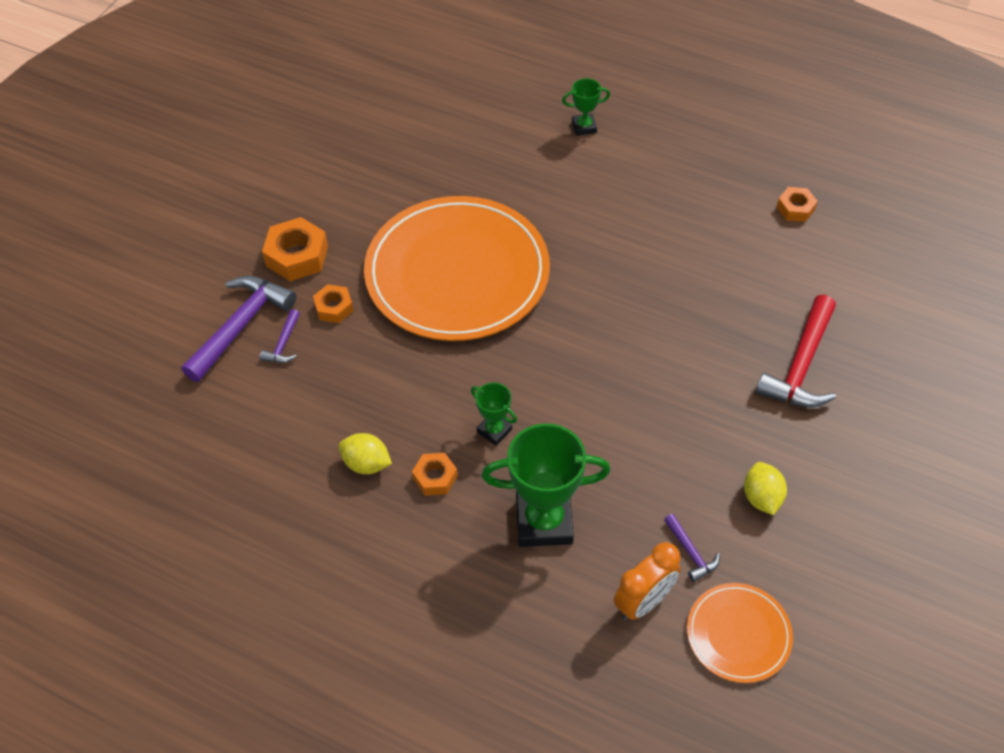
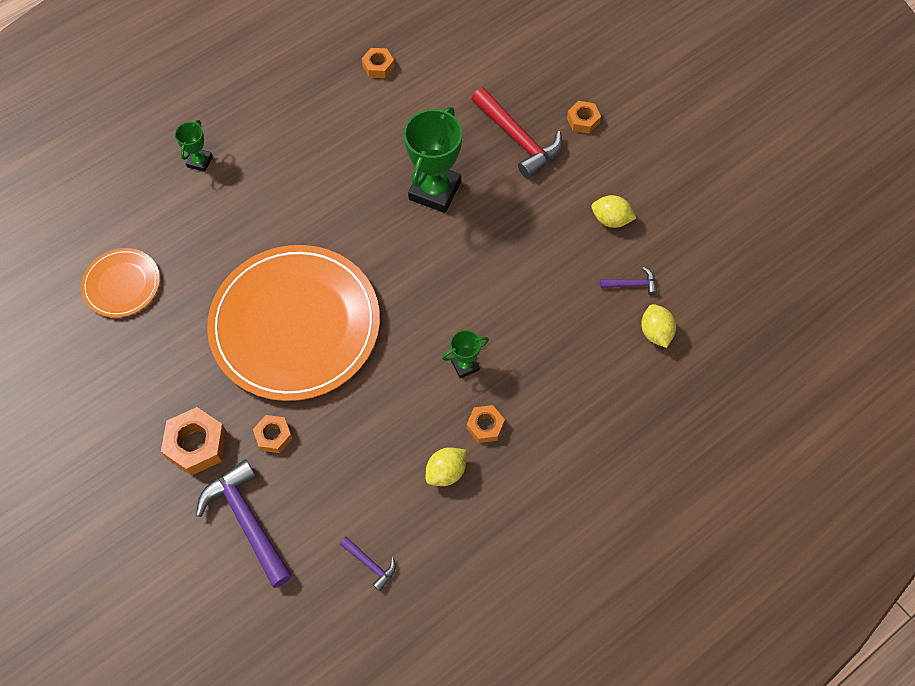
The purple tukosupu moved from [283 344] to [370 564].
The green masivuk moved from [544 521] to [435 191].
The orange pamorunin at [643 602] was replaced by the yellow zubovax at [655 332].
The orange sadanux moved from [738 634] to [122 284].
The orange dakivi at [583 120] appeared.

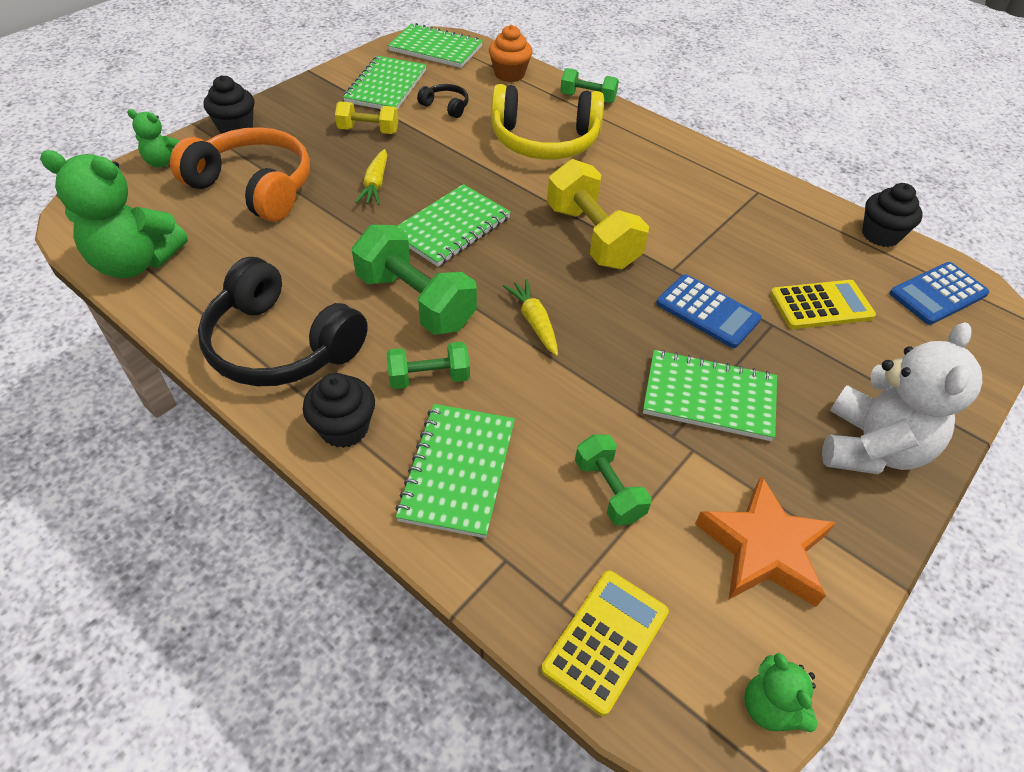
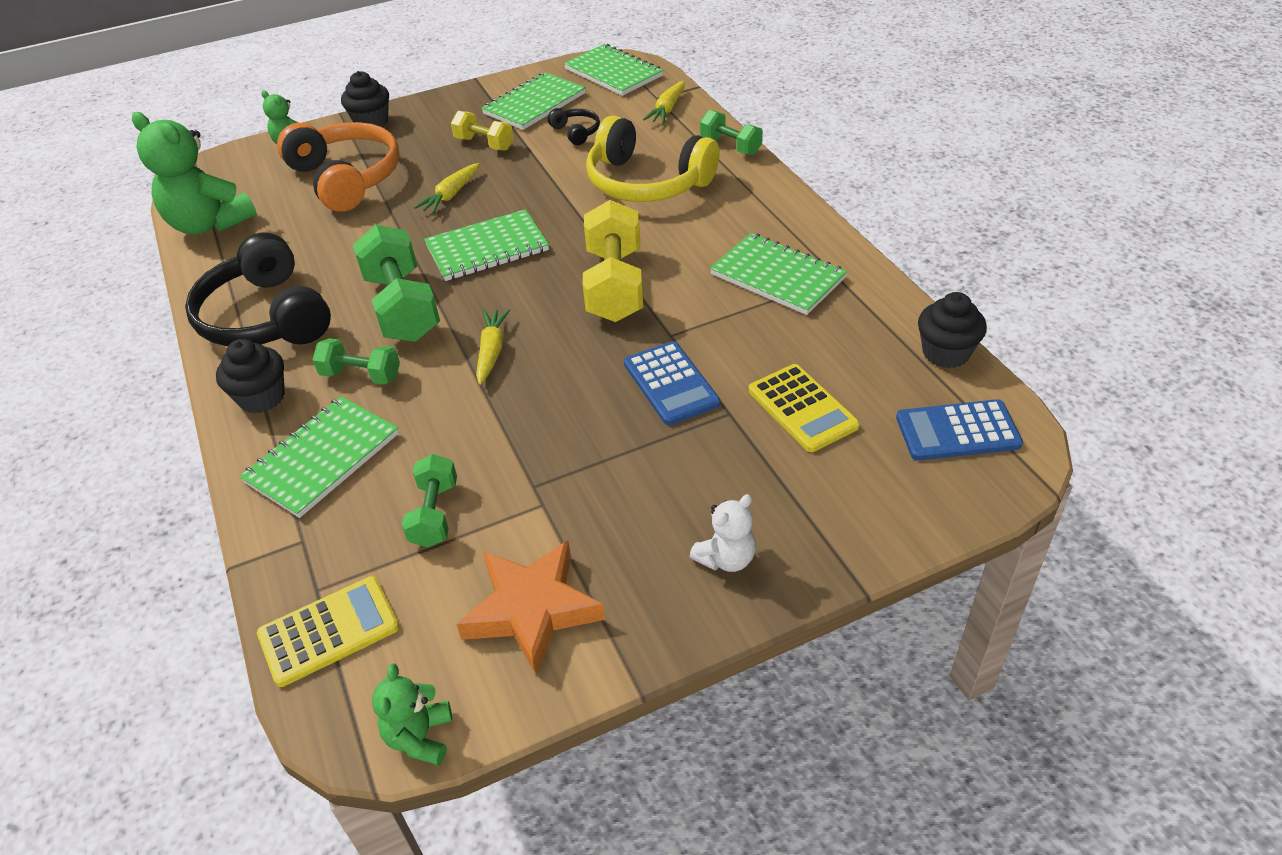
The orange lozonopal at [509 74] was replaced by the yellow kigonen at [667 109].
The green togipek moved from [709 397] to [777 276].
The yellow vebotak at [821 305] turned 45 degrees clockwise.
The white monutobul at [871 448] changed to 0.51 times the size.

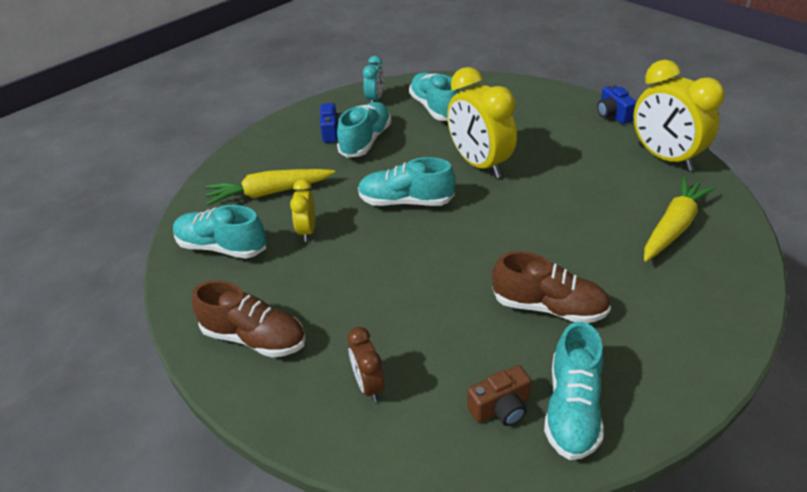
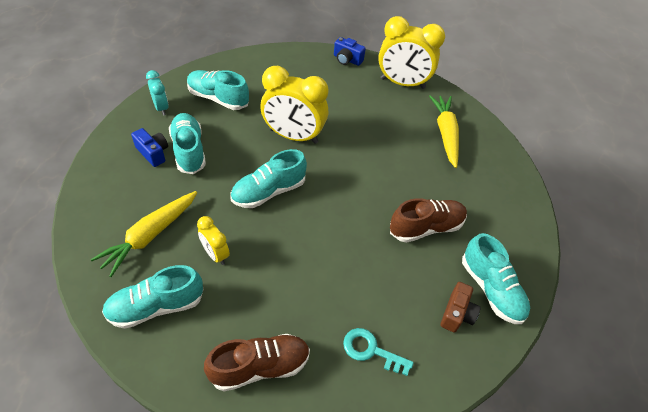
The brown pamorunin at [368 385] was replaced by the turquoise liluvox at [371 350].

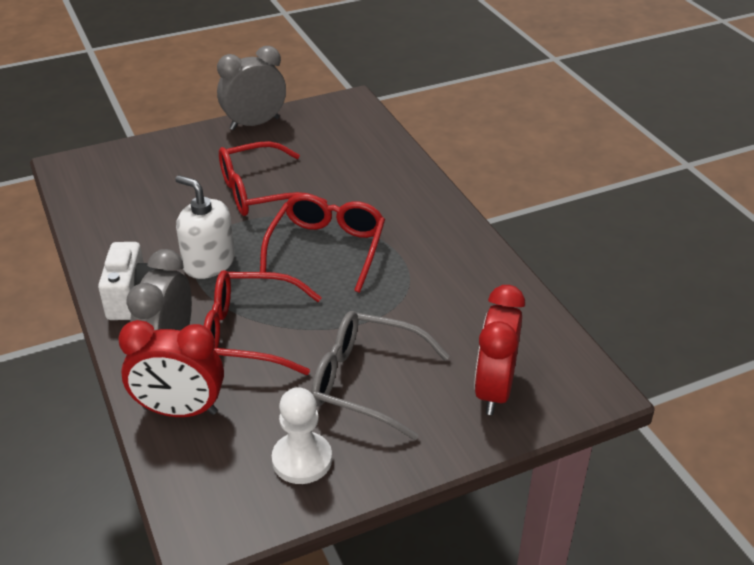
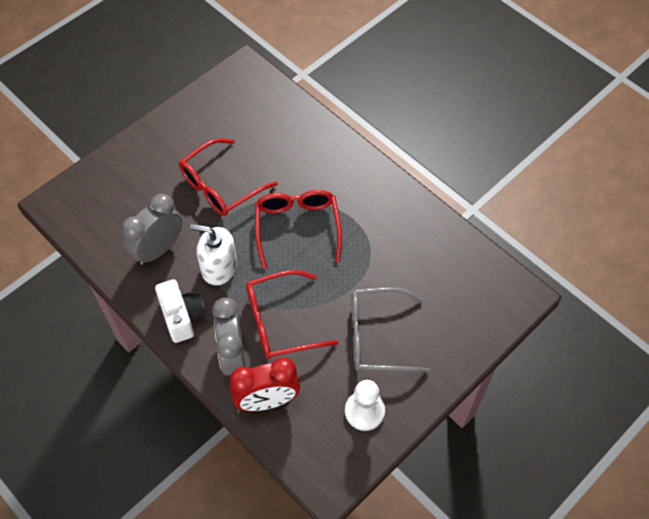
The grey pamorunin moved from [254 124] to [158 249].
The red pamorunin at [494 390] disappeared.

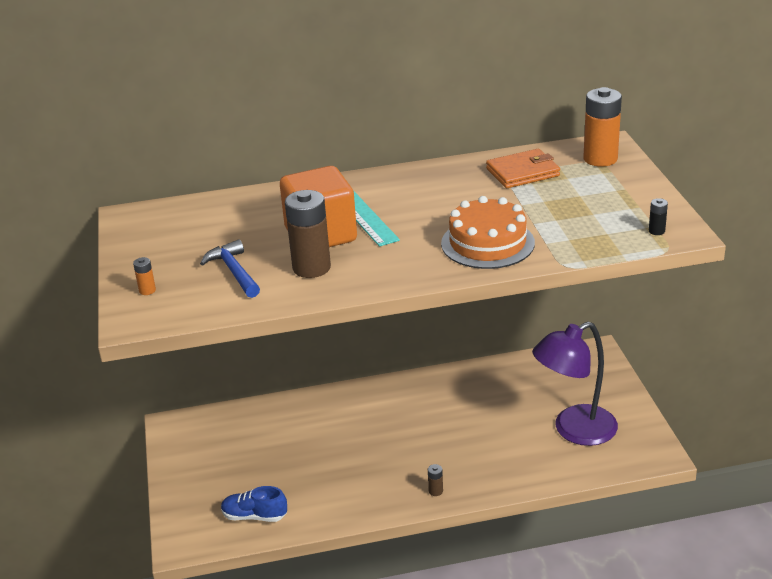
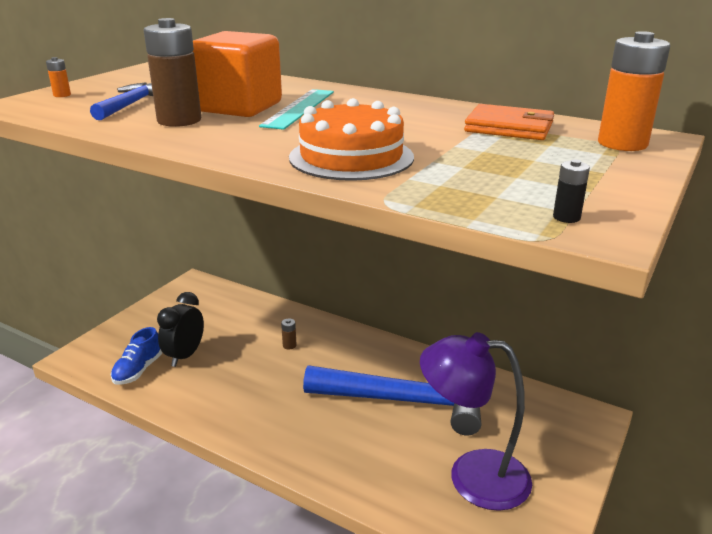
The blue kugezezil at [254 516] turned 120 degrees counterclockwise.
The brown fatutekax moved from [435 491] to [289 345].
The black pamorunin at [185 356] appeared.
The blue tukosupu at [405 401] appeared.

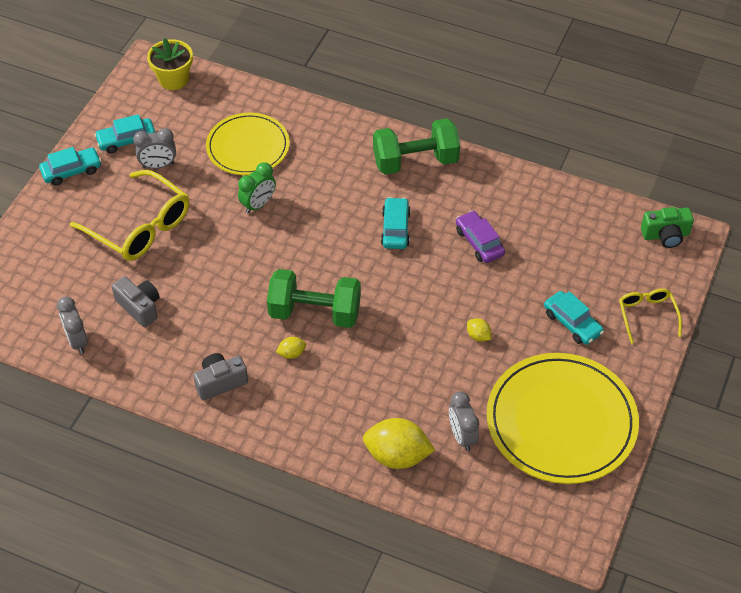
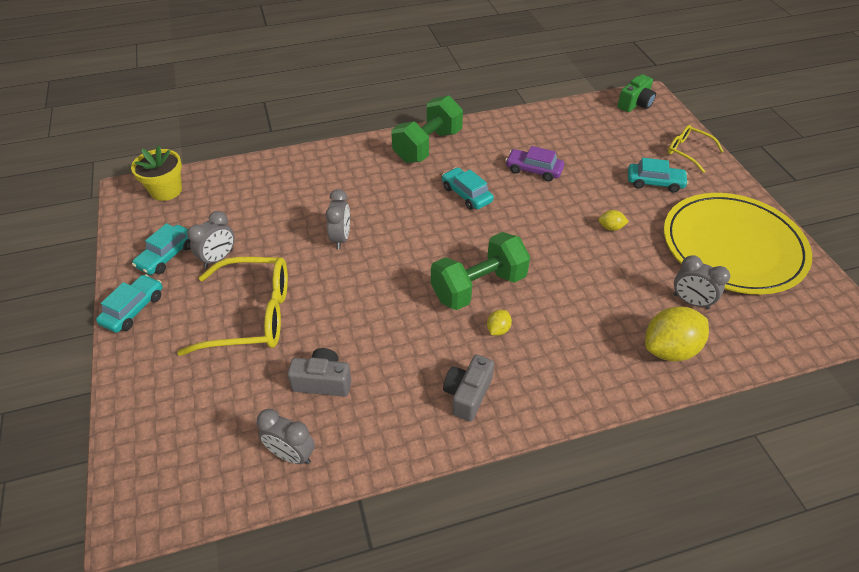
The yellow sadanux at [248 147] disappeared.
The green pamorunin at [258 204] became the grey pamorunin at [341 238].

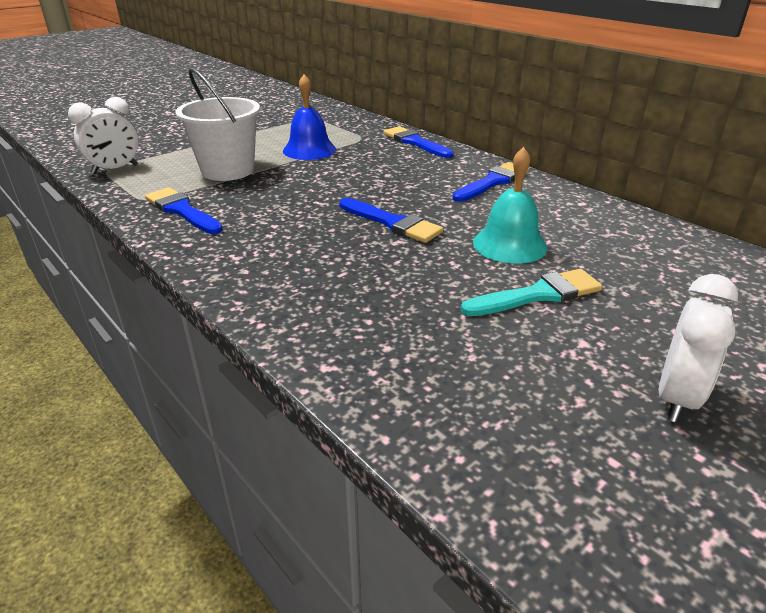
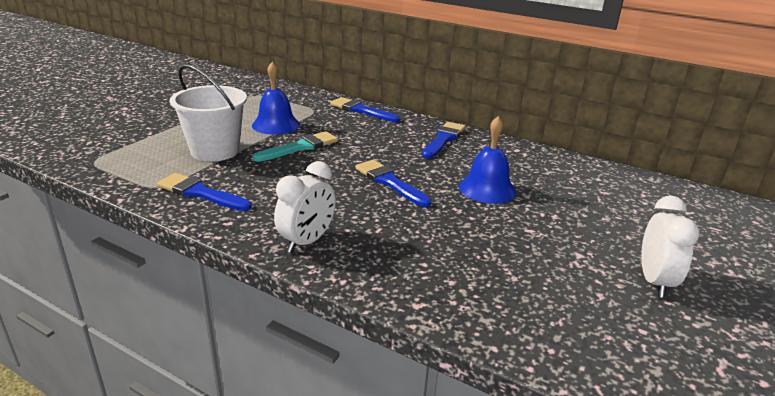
The white pamorunin moved from [115 169] to [307 241].
The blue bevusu at [392 223] turned 150 degrees counterclockwise.
The turquoise bevusu moved from [538 295] to [300 147].
The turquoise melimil at [509 244] became the blue melimil at [487 189].

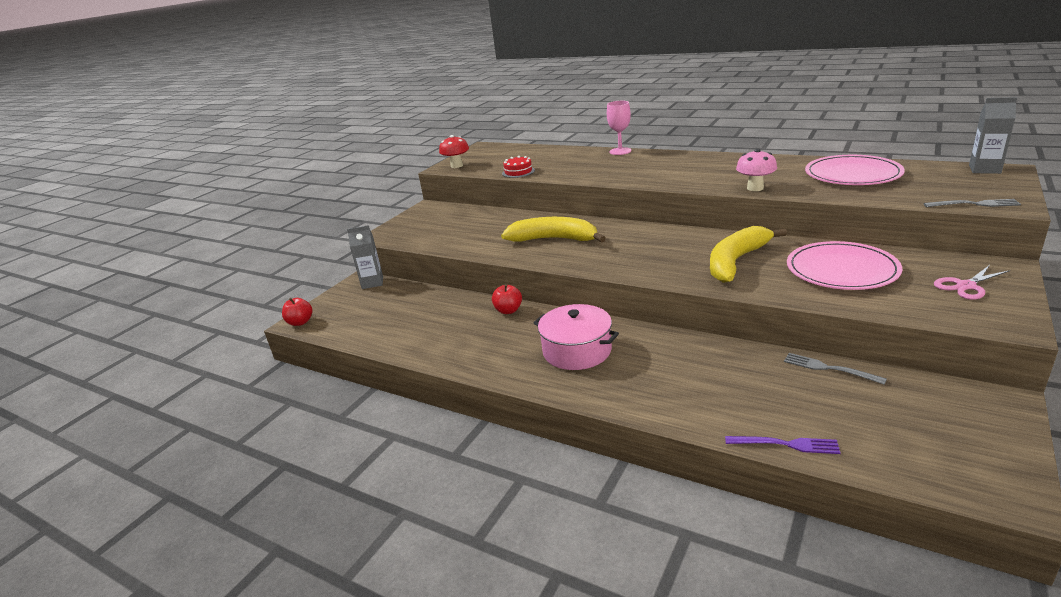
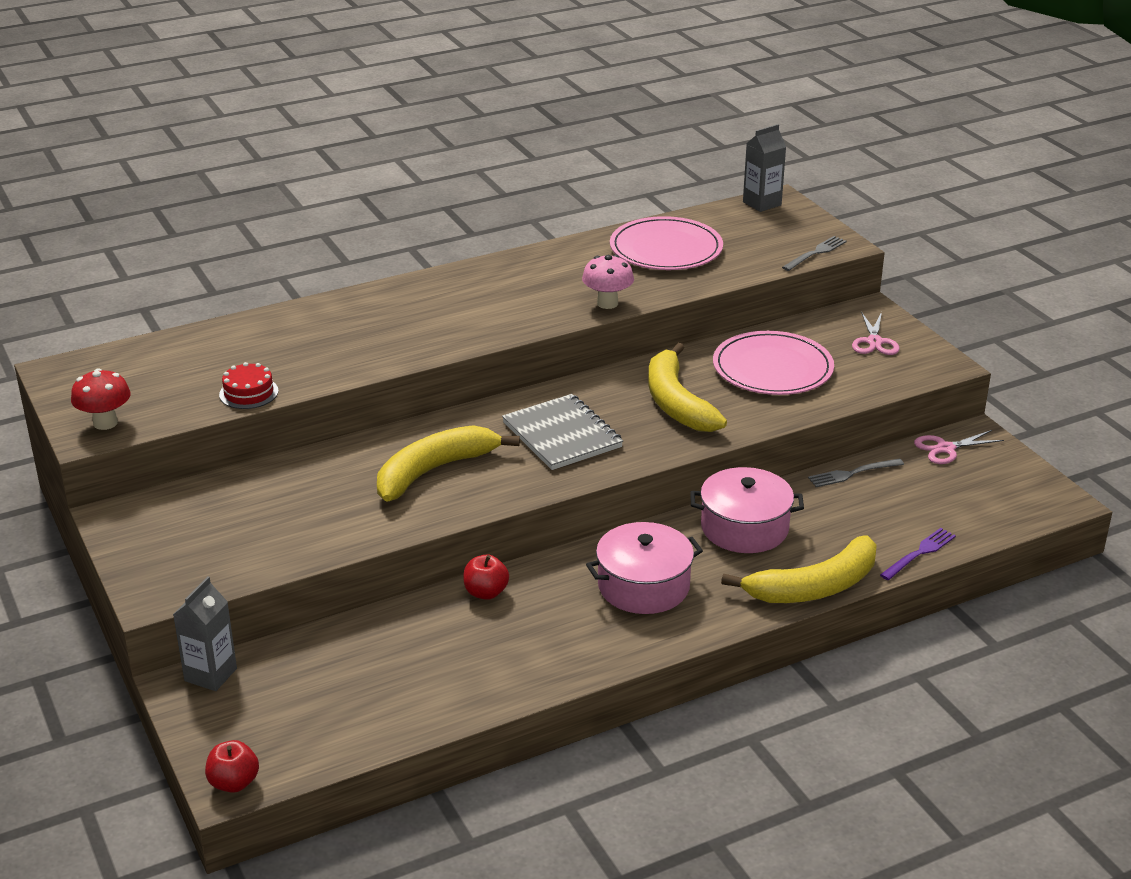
The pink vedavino at [620 151] disappeared.
The grey togipek at [562 435] appeared.
The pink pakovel at [744 528] appeared.
The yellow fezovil at [814 587] appeared.
The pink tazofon at [945 448] appeared.

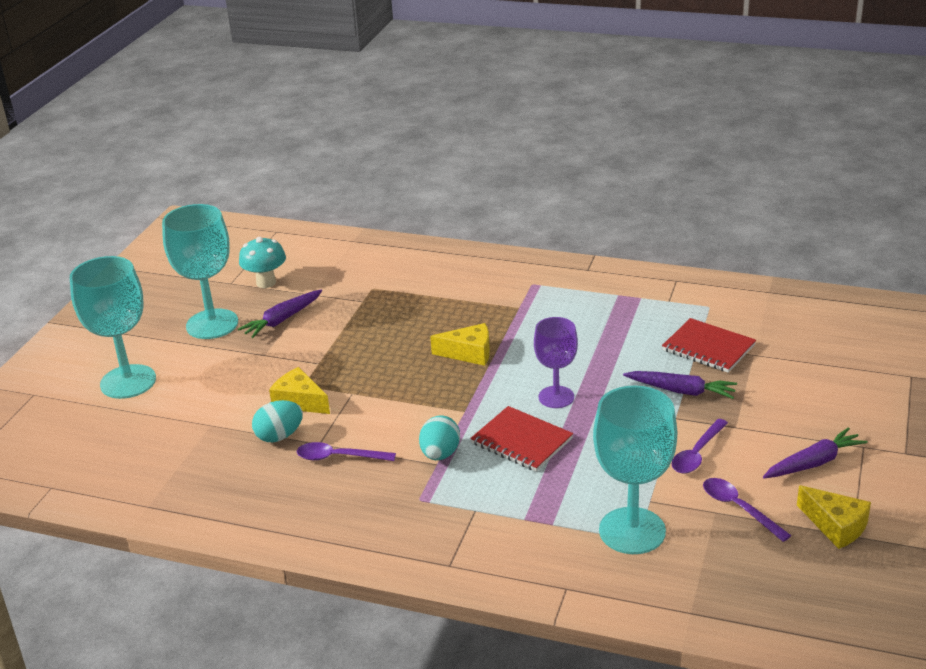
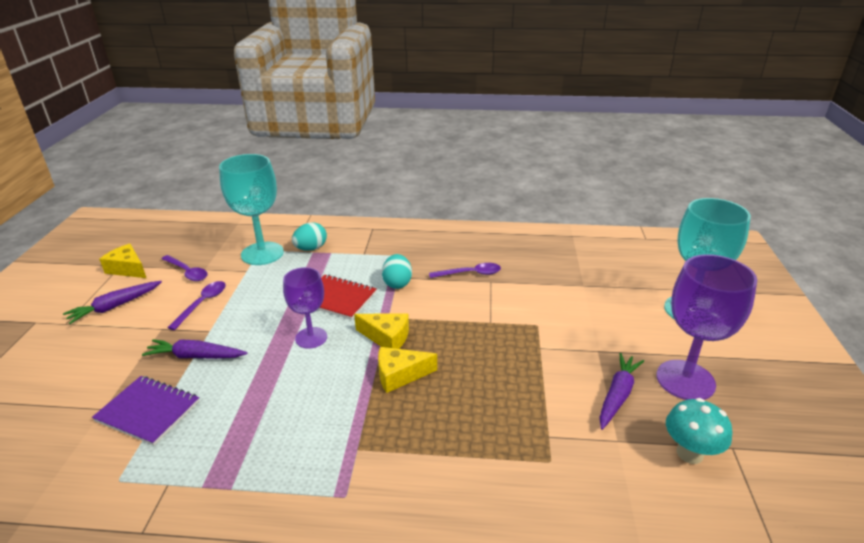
The turquoise vedavino at [212 324] became the purple vedavino at [685 380].
The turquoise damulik moved from [279 436] to [311 248].
The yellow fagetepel moved from [299 401] to [387 337].
The red togipek at [708 348] became the purple togipek at [148 411].

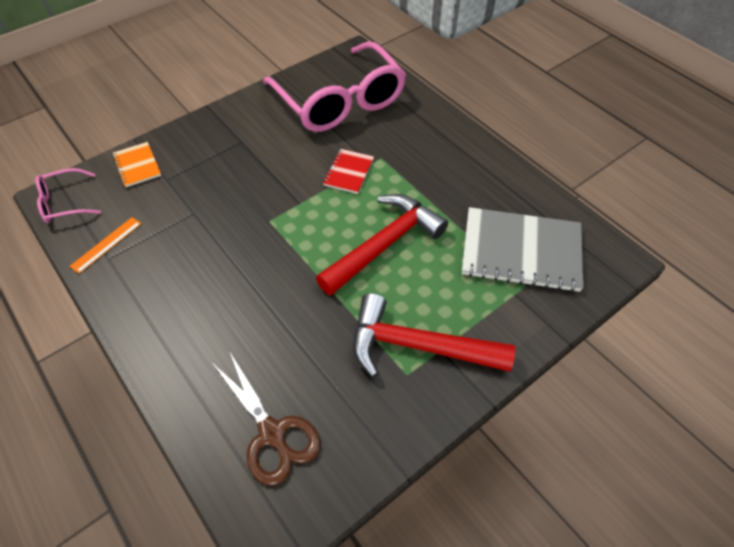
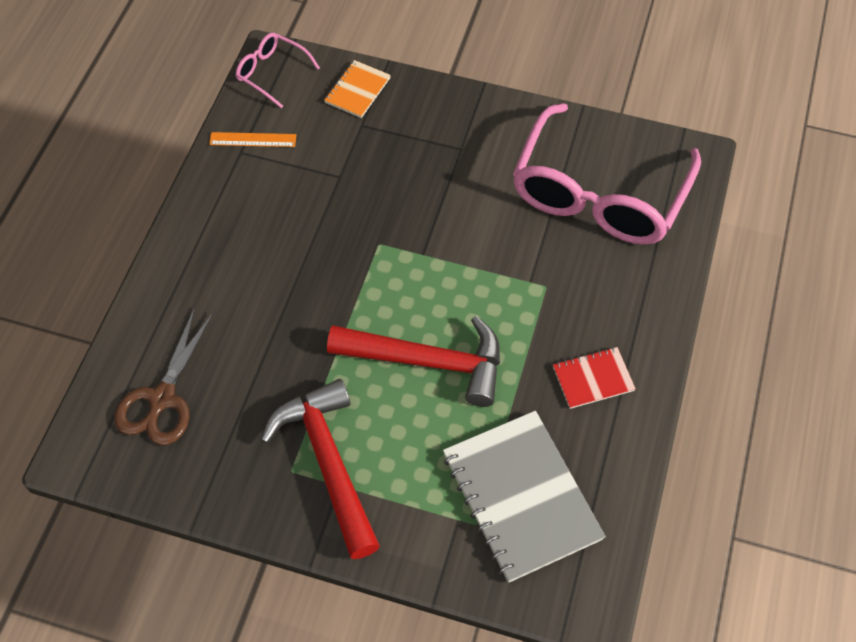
The red togipek moved from [349 172] to [593 379].

